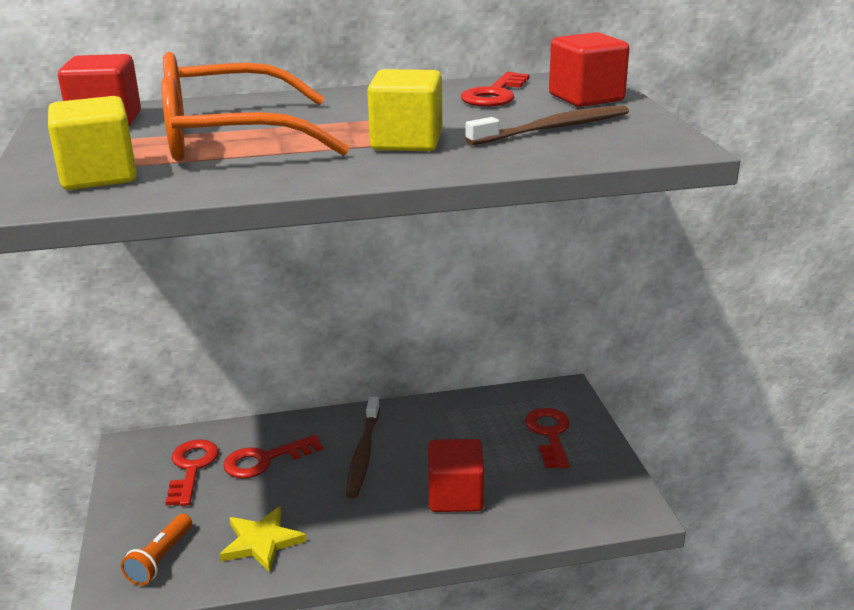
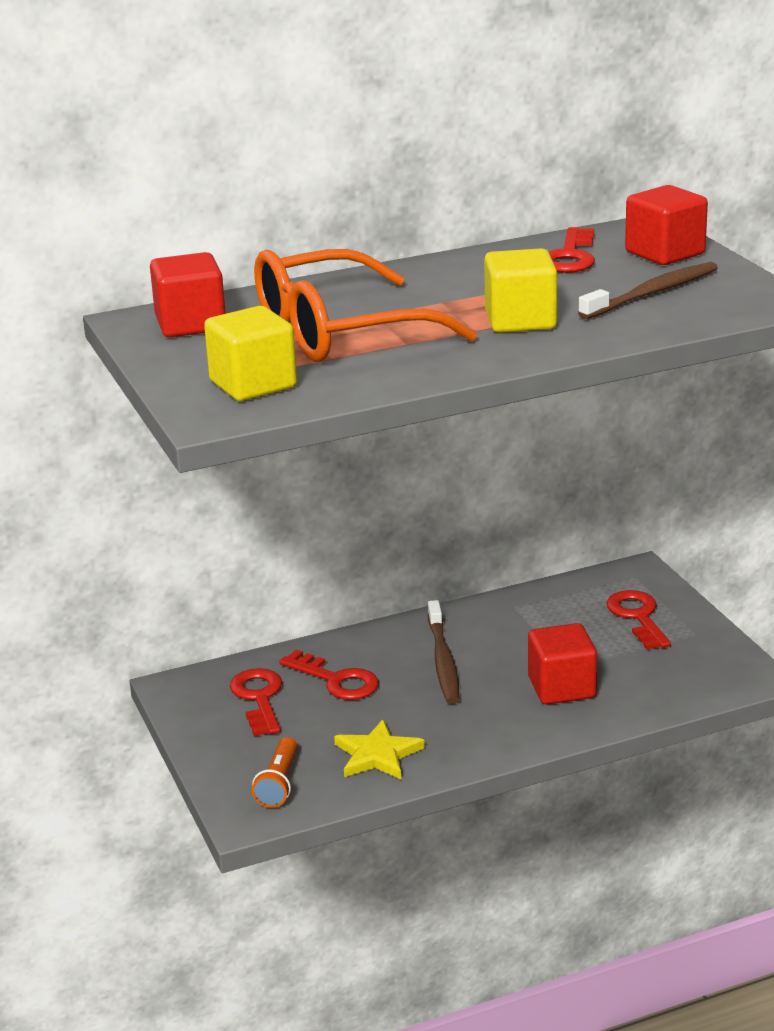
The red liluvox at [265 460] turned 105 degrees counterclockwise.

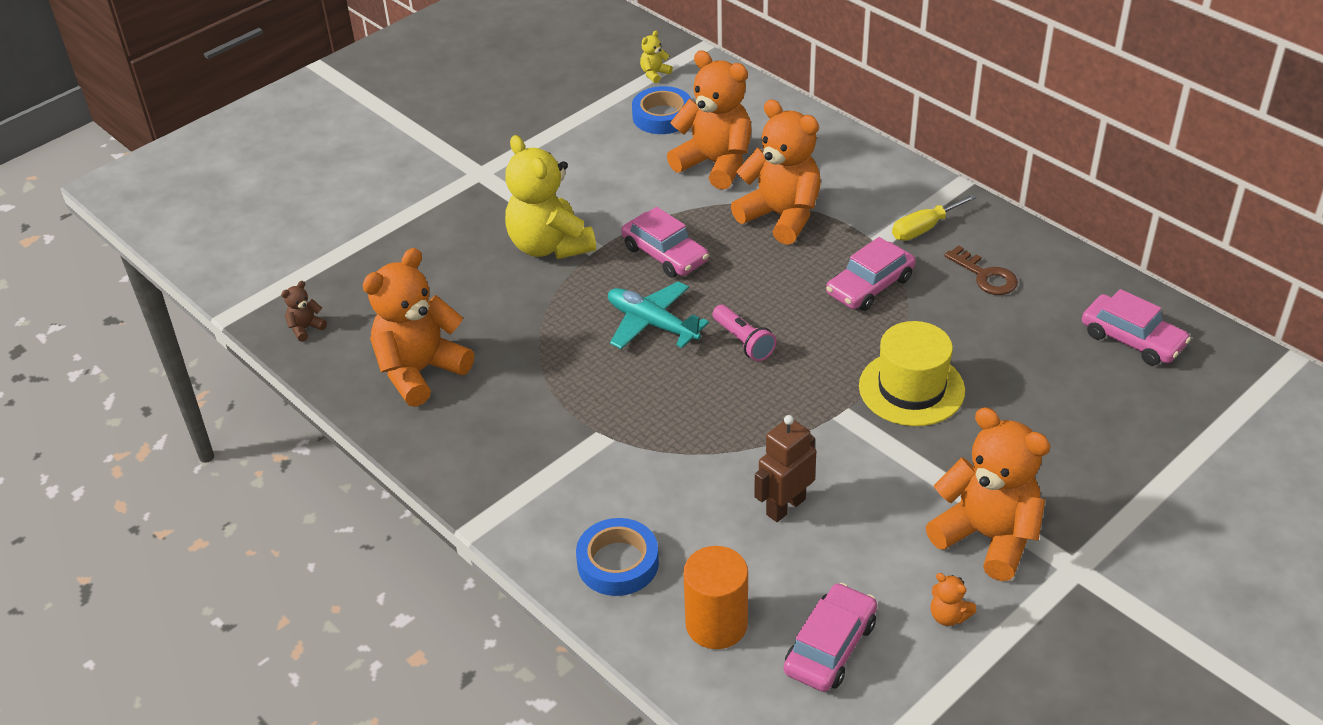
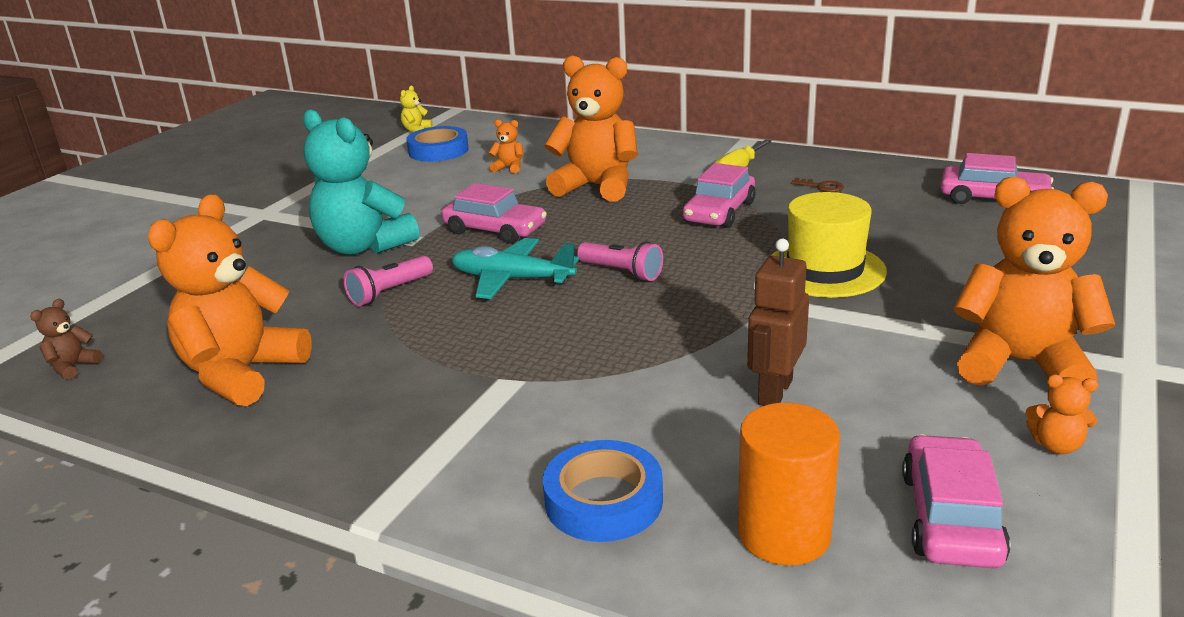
The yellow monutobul at [549 246] became the turquoise monutobul at [364 246].
The orange monutobul at [715 164] changed to 0.41 times the size.
The brown liluvox at [985 276] changed to 0.62 times the size.
The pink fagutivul at [389 292] appeared.

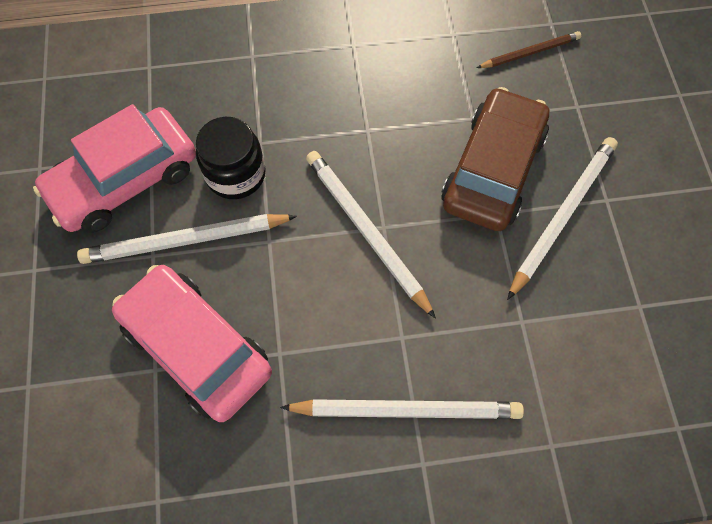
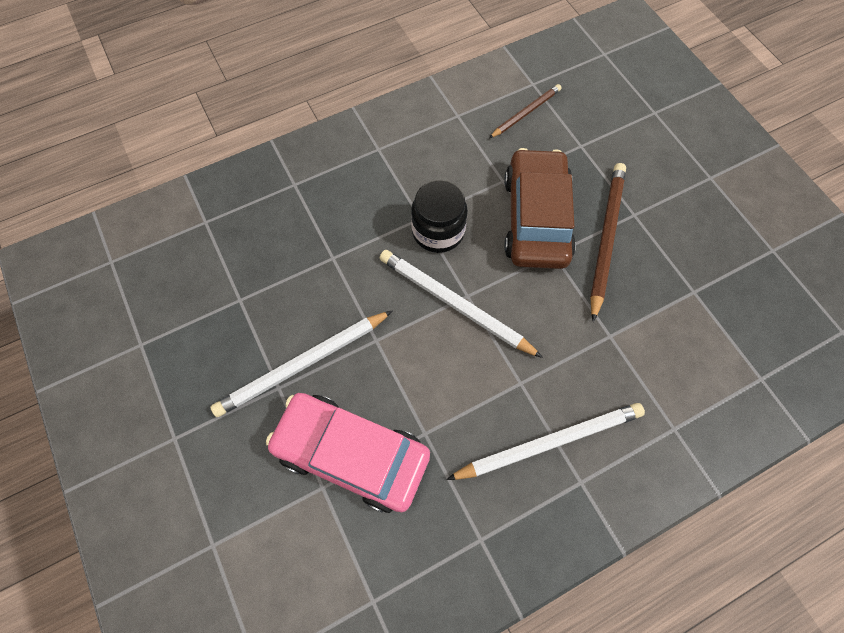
The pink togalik at [125 180] disappeared.
The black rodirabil moved from [236 174] to [438 231].
The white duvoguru at [562 215] became the brown duvoguru at [605 238].

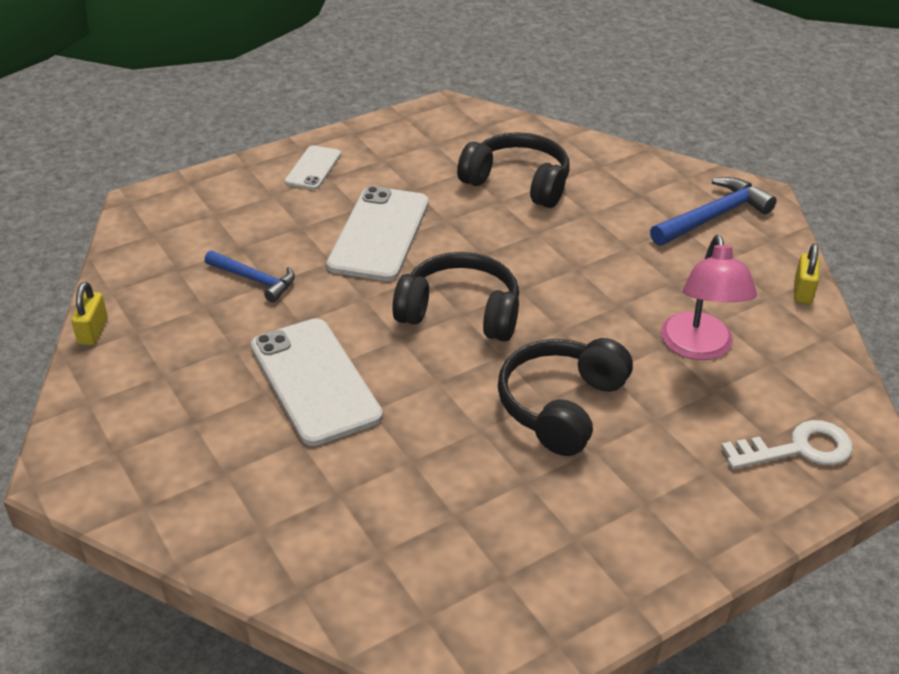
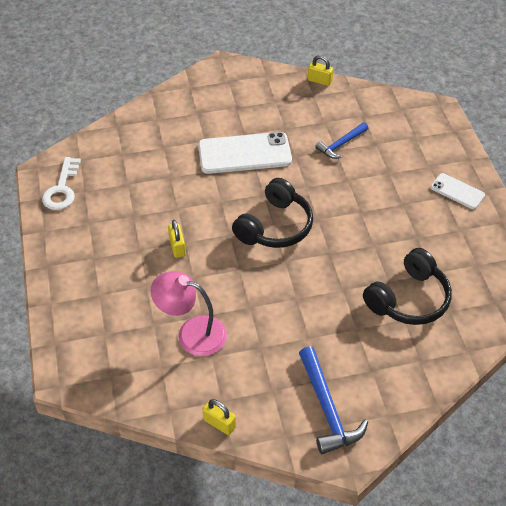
The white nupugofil at [379 234] disappeared.
The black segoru at [561 406] was replaced by the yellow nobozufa at [177 247].
The white liluvox moved from [797 449] to [62 189].

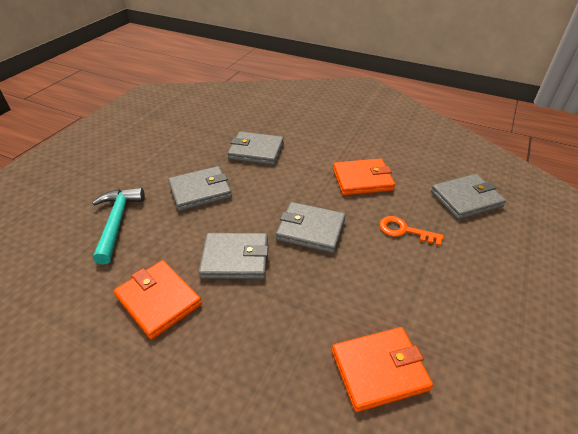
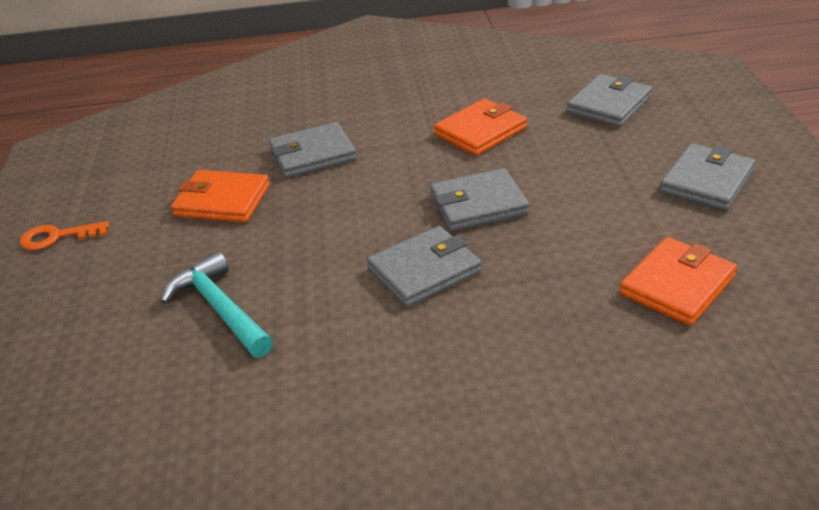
The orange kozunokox moved from [158 300] to [222 201].
The grey kozunokox moved from [200 191] to [707 181].
The orange liluvox moved from [404 230] to [57 237].

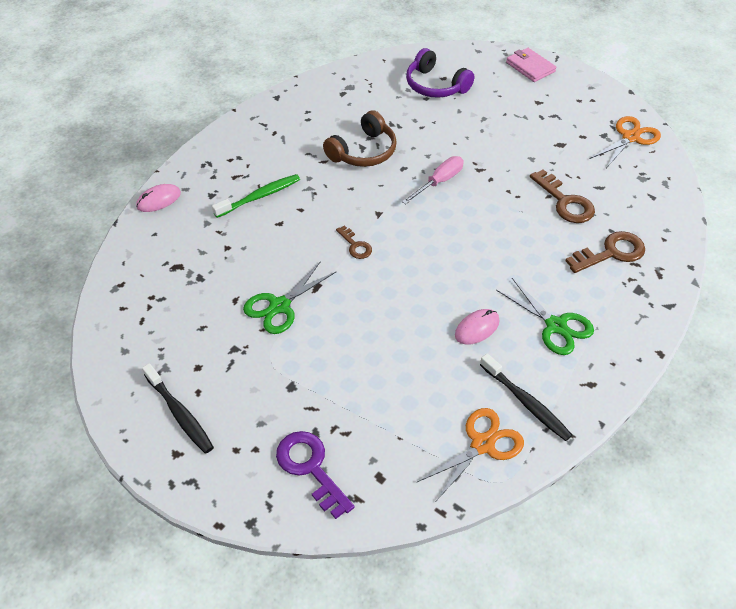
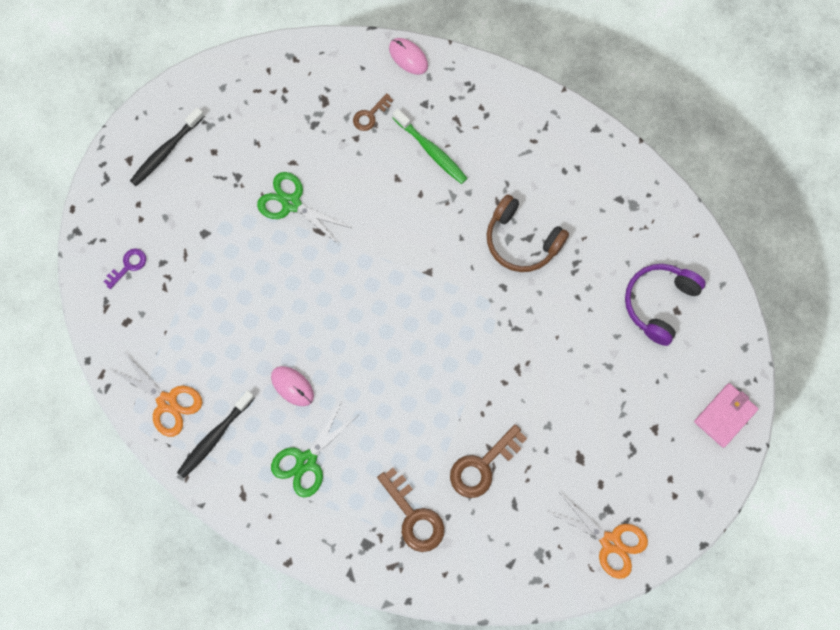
The purple liluvox at [311 468] changed to 0.58 times the size.
The brown liluvox moved from [355 245] to [370 115].
The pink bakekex at [439 182] disappeared.

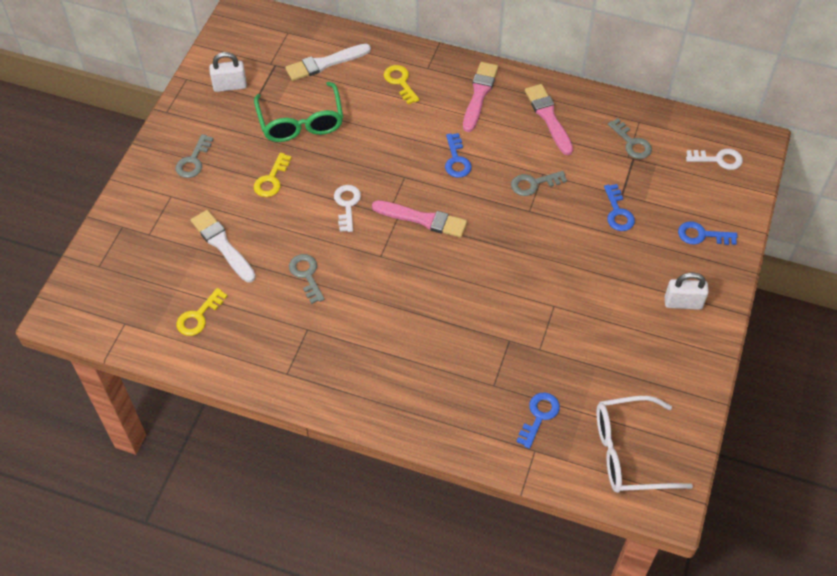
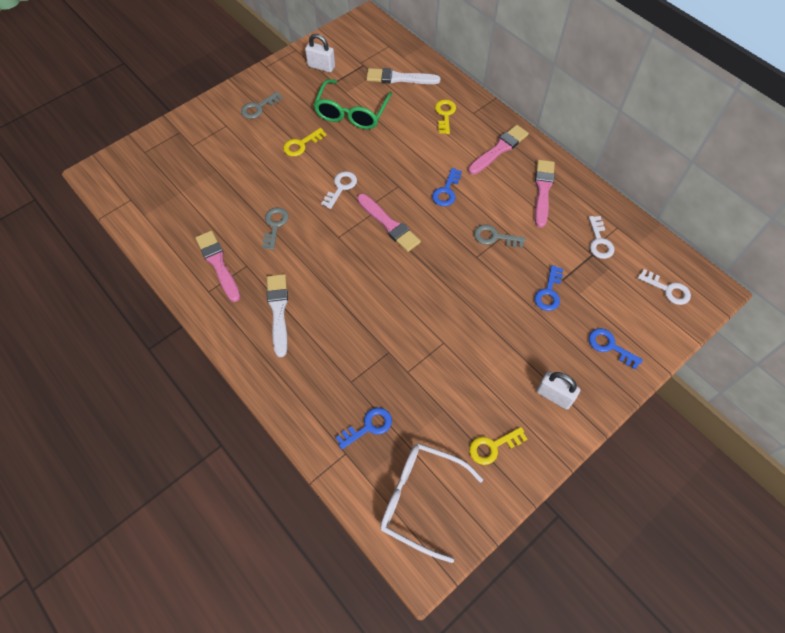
The yellow liluvox moved from [199 316] to [493 446].
The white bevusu moved from [222 245] to [278 311].
The grey liluvox at [631 143] became the white liluvox at [599 241].
The pink bevusu at [218 264] appeared.

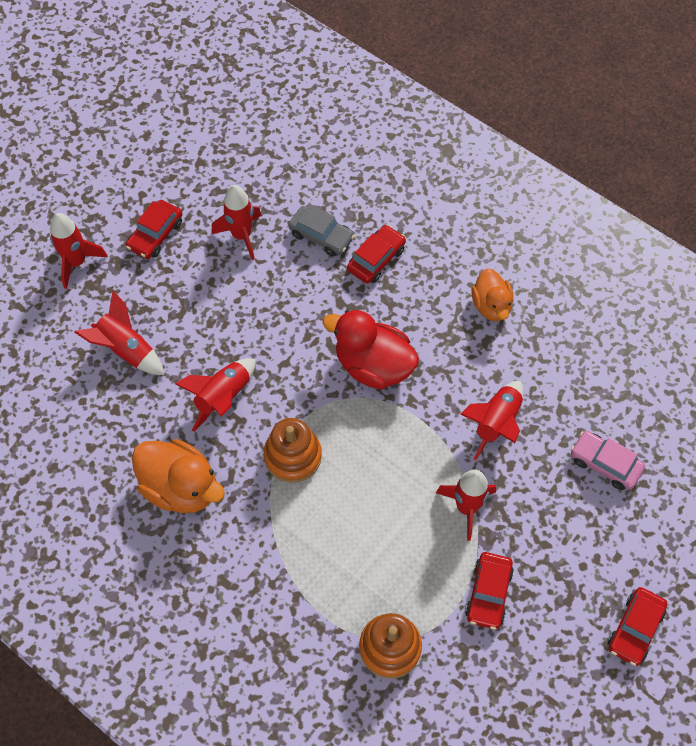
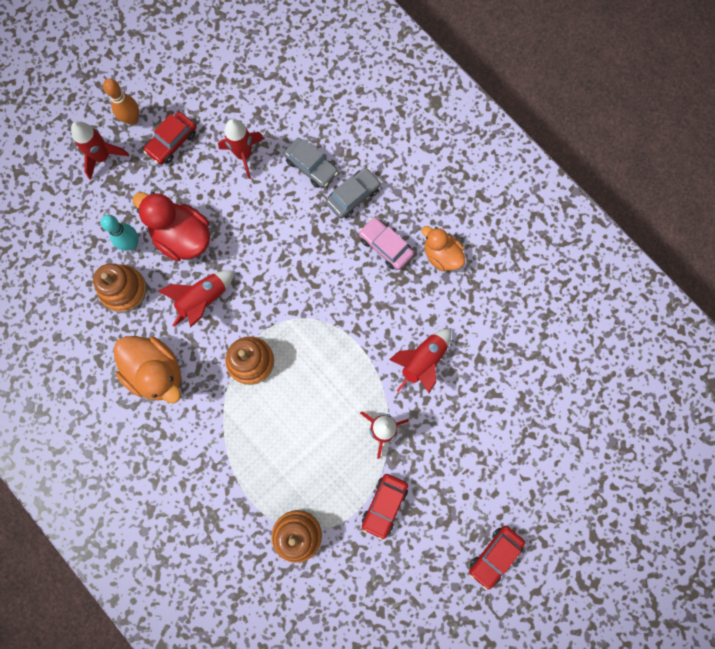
The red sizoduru at [126 350] was replaced by the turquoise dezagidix at [131 244].
The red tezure moved from [373 365] to [182 237].
The red togalik at [376 259] became the grey togalik at [353 196].
The orange tezure at [491 305] turned 135 degrees clockwise.
The pink togalik moved from [605 464] to [385 246].
The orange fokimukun at [123 289] appeared.
The orange dezagidix at [132 119] appeared.

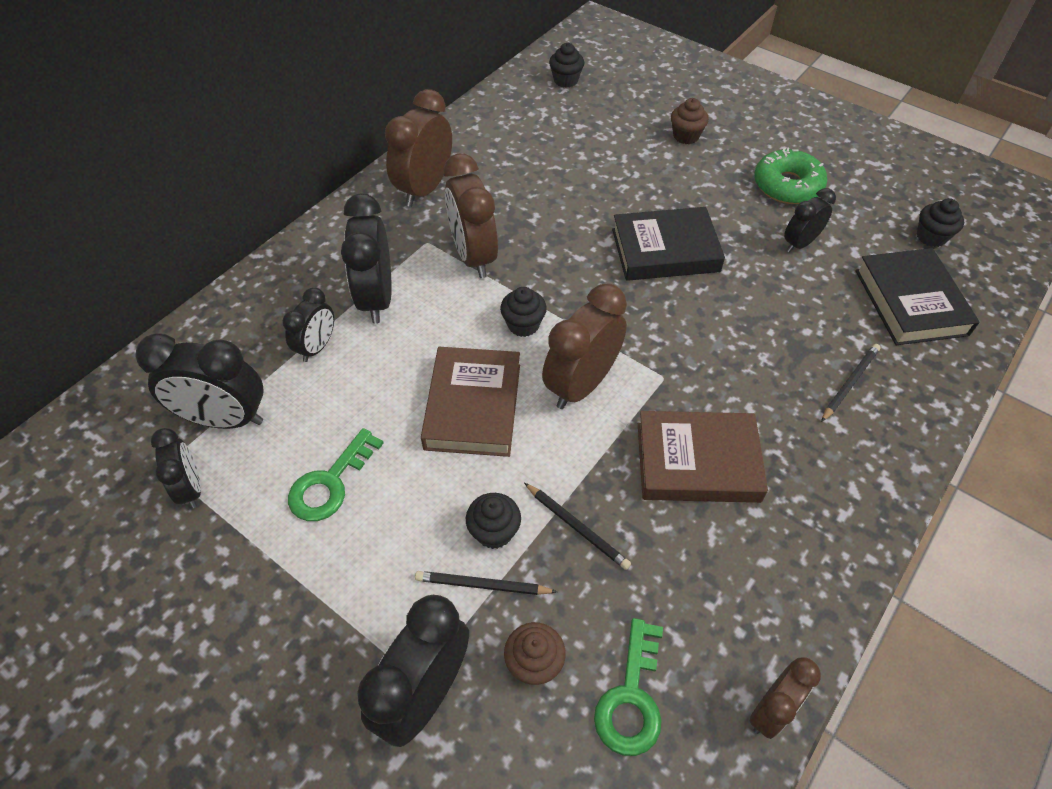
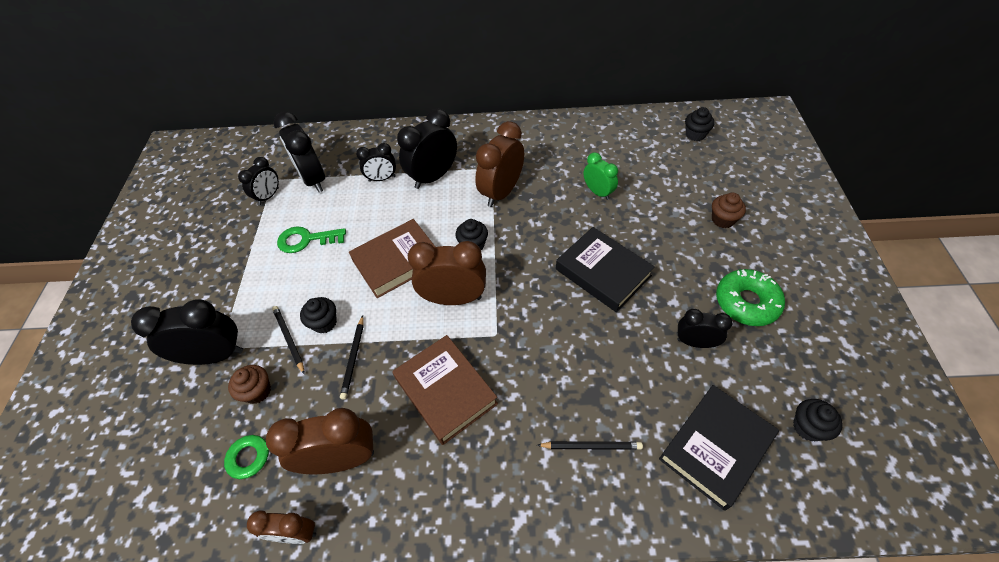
The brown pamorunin moved from [425 189] to [341 459].
The green pamorunin at [598 192] appeared.

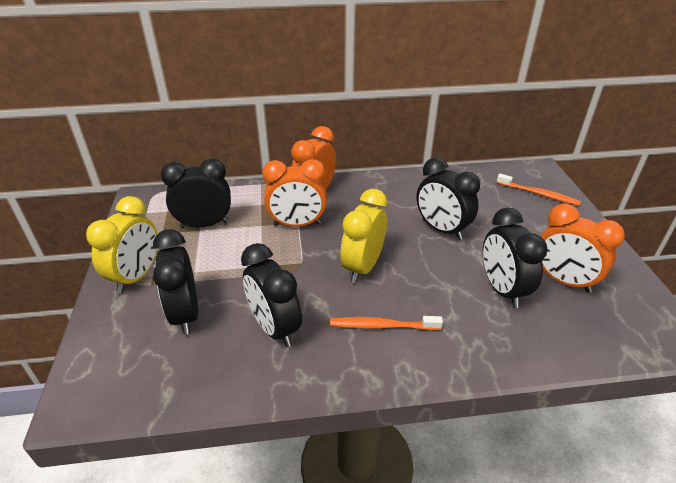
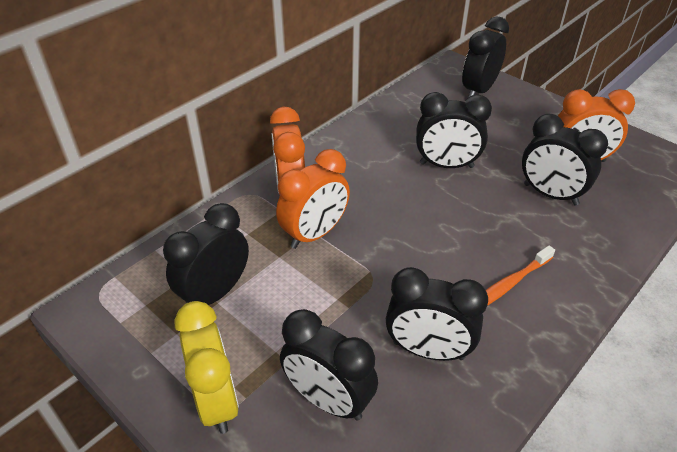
The yellow pamorunin at [363 267] disappeared.
The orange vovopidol at [538 194] was replaced by the black pamorunin at [478 90].

